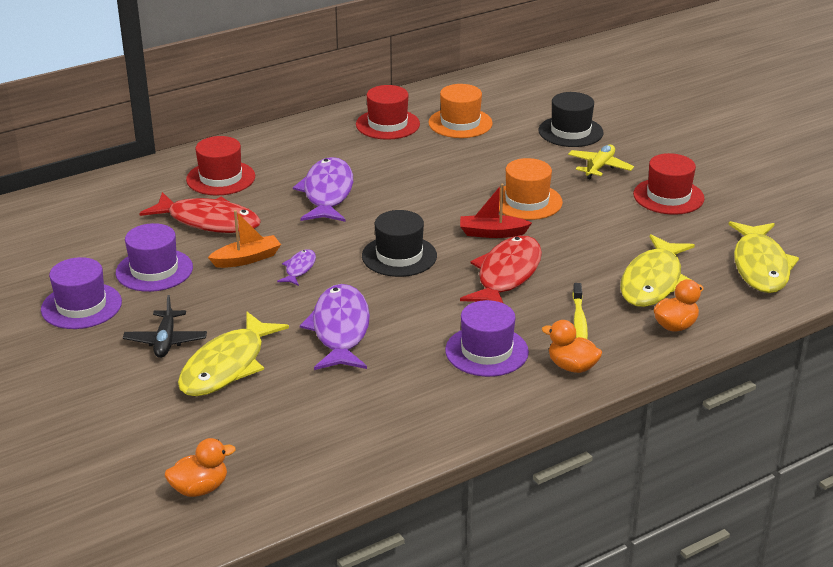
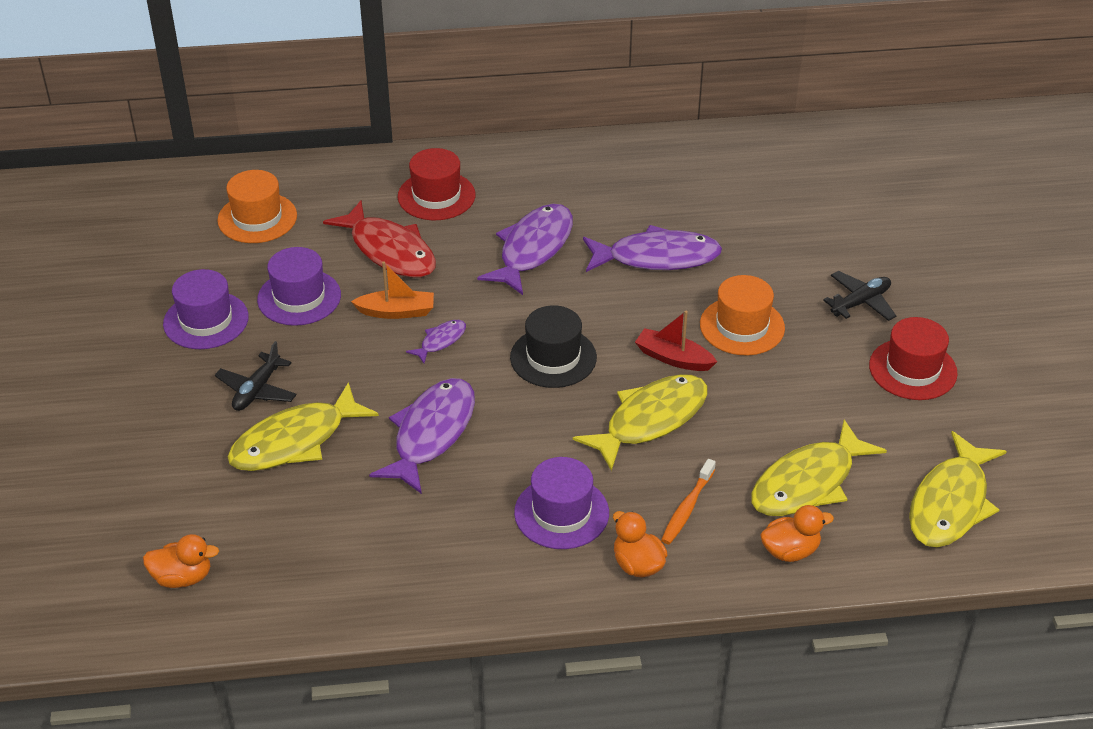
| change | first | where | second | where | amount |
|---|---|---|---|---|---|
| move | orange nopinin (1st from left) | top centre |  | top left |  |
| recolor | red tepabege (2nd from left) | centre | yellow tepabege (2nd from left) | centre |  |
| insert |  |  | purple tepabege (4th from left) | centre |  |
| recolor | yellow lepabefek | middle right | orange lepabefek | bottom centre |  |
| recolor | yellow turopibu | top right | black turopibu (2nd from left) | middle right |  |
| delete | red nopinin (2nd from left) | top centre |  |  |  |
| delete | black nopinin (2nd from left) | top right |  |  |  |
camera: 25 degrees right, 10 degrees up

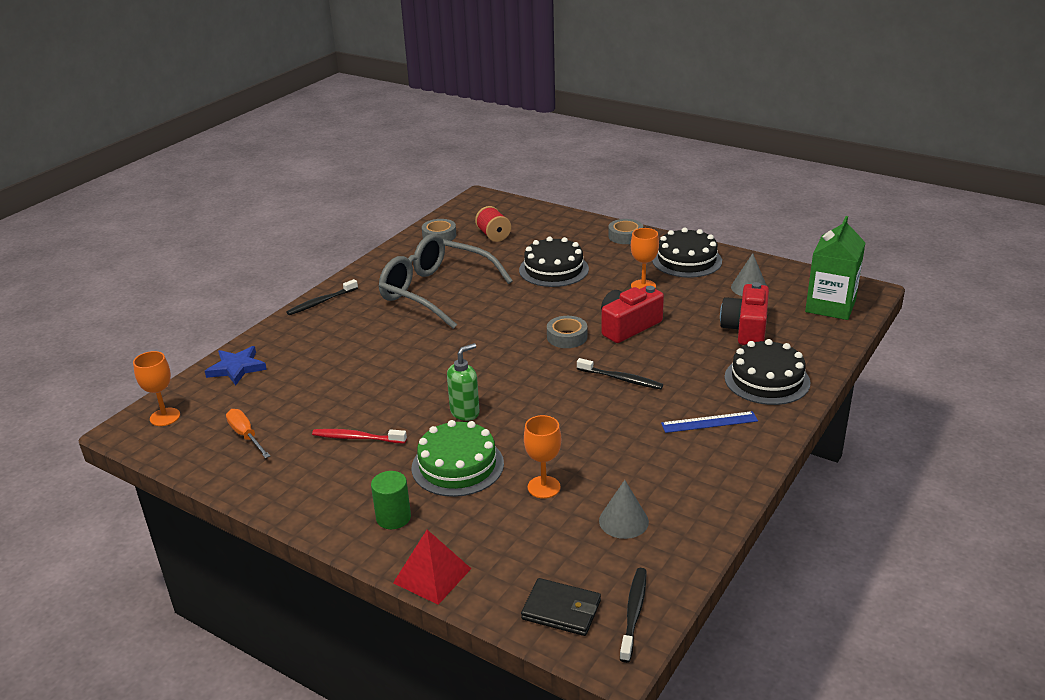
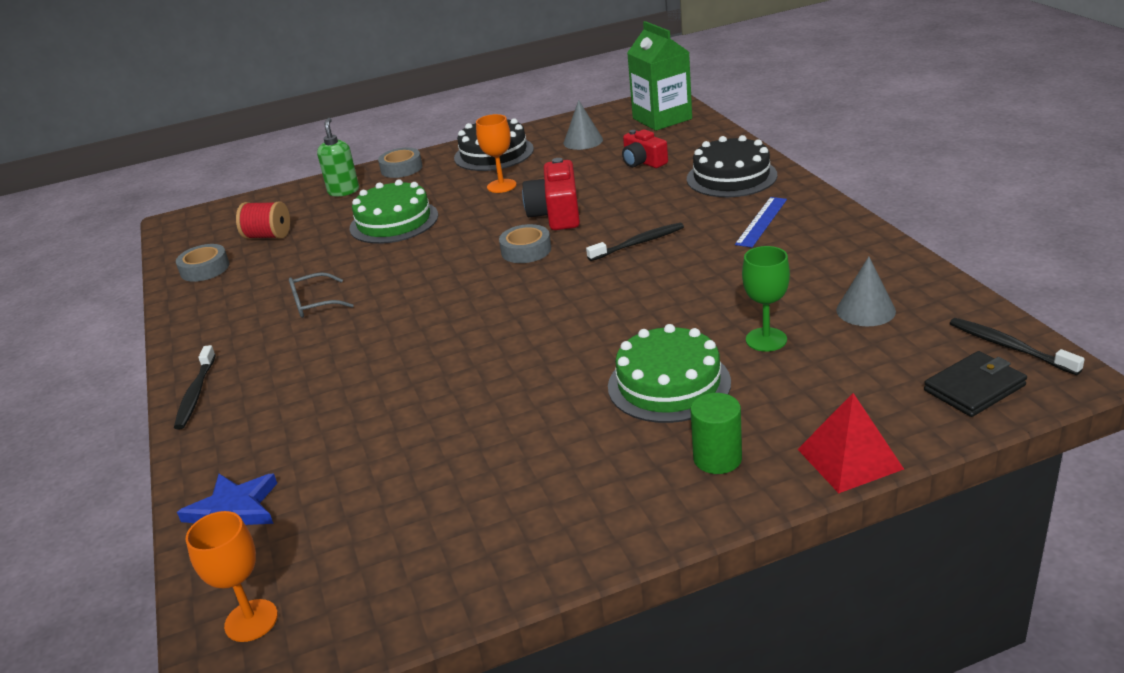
| change | first | where | second | where | amount |
|---|---|---|---|---|---|
| resize | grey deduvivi | centre |  | middle left | x0.41 |
| move | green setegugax | centre |  | top left |  |
| recolor | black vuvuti (1st from left) | centre | green vuvuti (1st from left) | top centre |  |
| resize | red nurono (2nd from left) | middle right |  | top centre | x0.66 |
| recolor | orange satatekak (2nd from left) | centre | green satatekak | middle right |  |
| delete | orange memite | middle left |  |  |  |
| delete | red lepabefek | centre |  |  |  |
camera: 50 degrees left, 0 degrees up

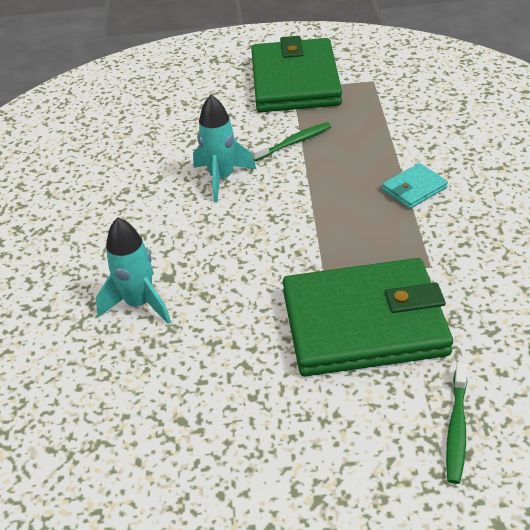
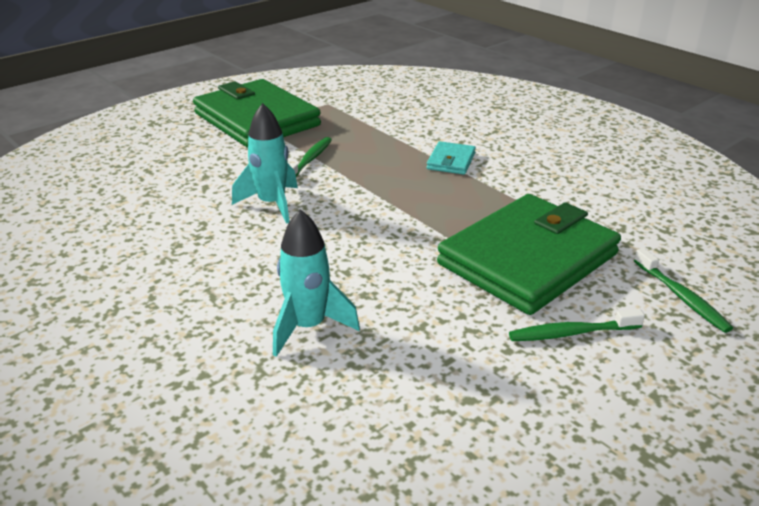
| change | first | where | second | where | amount |
|---|---|---|---|---|---|
| insert |  |  | green lepabefek (2nd from left) | middle right |  |
camera: 40 degrees left, 10 degrees down

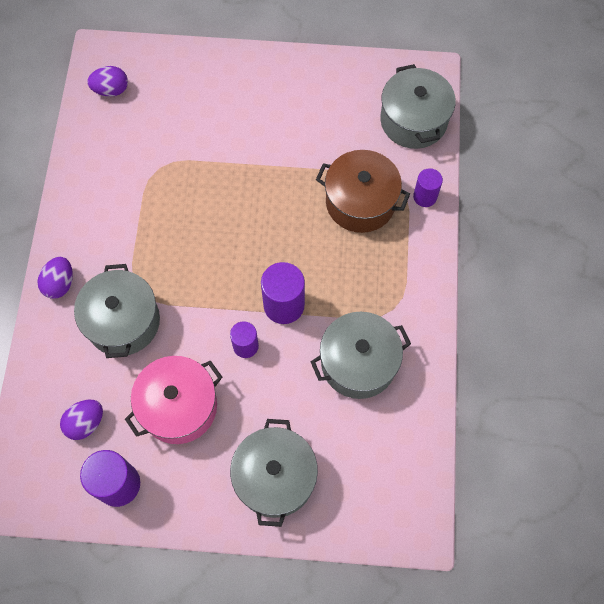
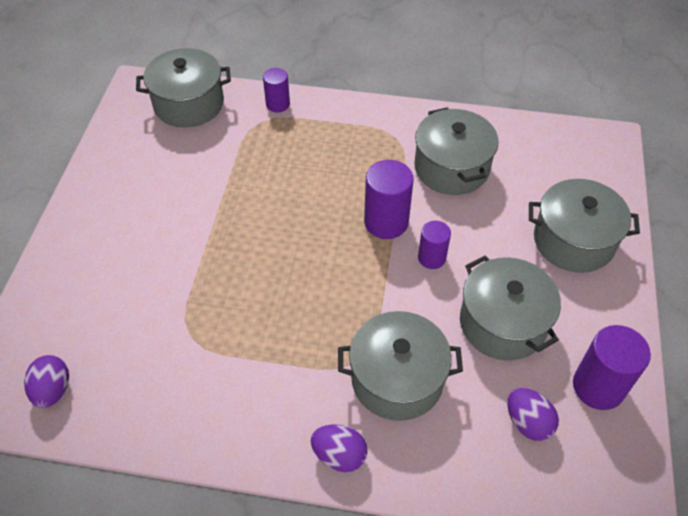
| change | first | where | second | where | amount |
|---|---|---|---|---|---|
| recolor | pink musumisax | middle left | grey musumisax (4th from left) | middle right |  |
| delete | brown musumisax | top centre |  |  |  |
camera: 85 degrees left, 15 degrees down

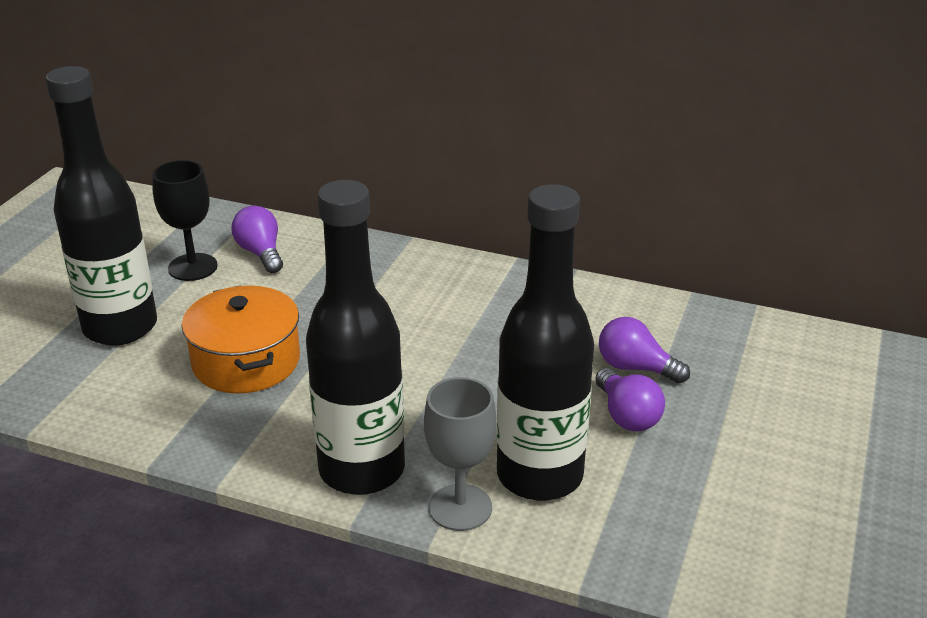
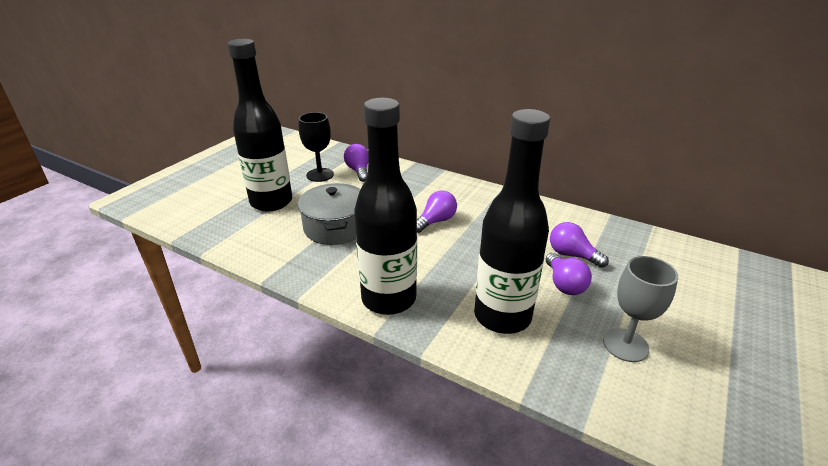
| change | first | where | second | where | amount |
|---|---|---|---|---|---|
| recolor | orange musumisax | middle left | grey musumisax | centre |  |
| insert |  |  | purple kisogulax (2nd from left) | centre |  |
| move | grey satatekak | bottom centre |  | middle right |  |
camera: 10 degrees right, 0 degrees up

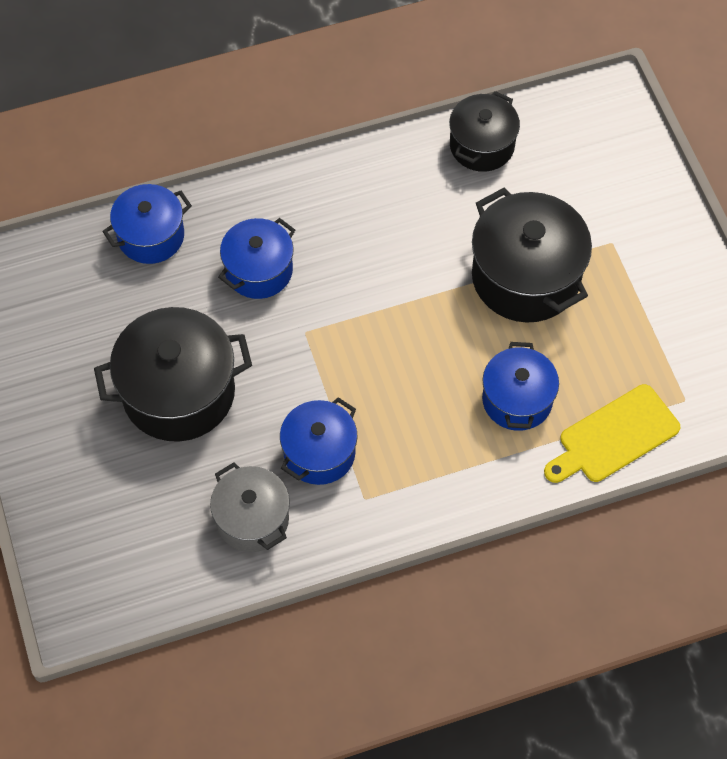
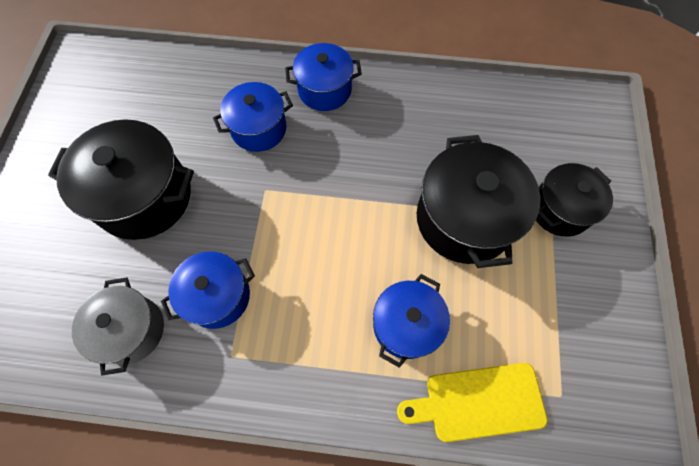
| change | first | where | second | where | amount |
|---|---|---|---|---|---|
| move | blue musumisax (1st from left in the first image) | top left | blue musumisax (3rd from left) | top centre |  |
| move | black musumisax (2nd from left in the first image) | top centre | black musumisax (3rd from left) | middle right |  |
camera: 25 degrees right, 5 degrees up

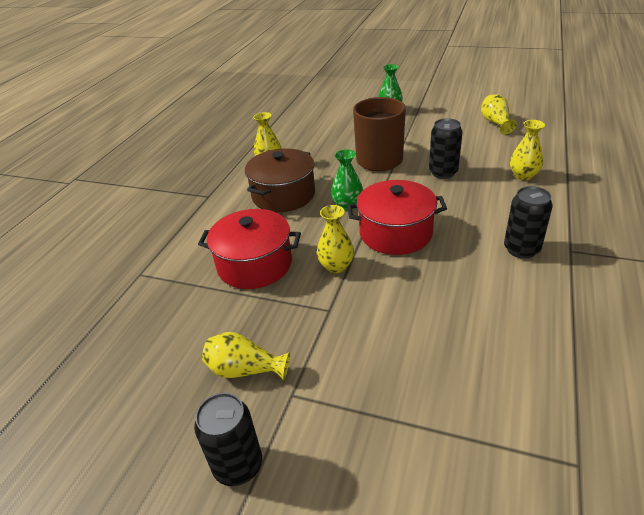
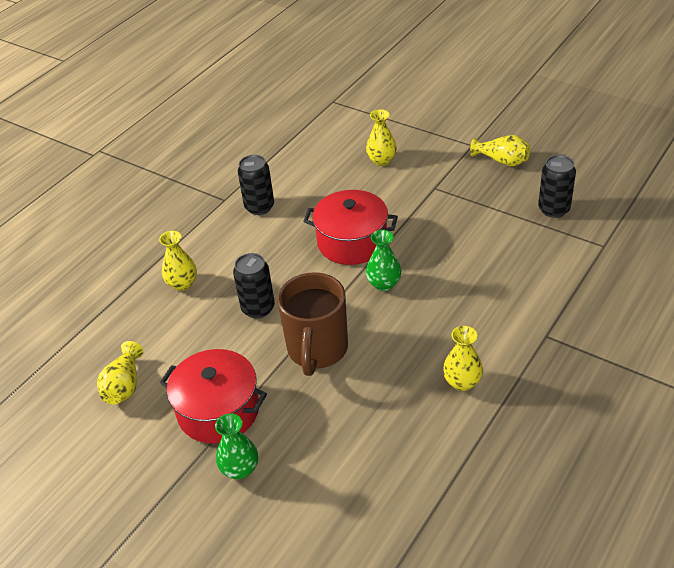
| change | first | where | second | where | amount |
|---|---|---|---|---|---|
| move | red musumisax (1st from left) | centre |  | bottom left |  |
| move | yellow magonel (3rd from left) | centre |  | top centre |  |
| move | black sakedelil (1st from left in the first image) | bottom centre | black sakedelil (3rd from left) | top right |  |
| delete | brown musumisax | centre |  |  |  |
camera: 165 degrees left, 5 degrees up

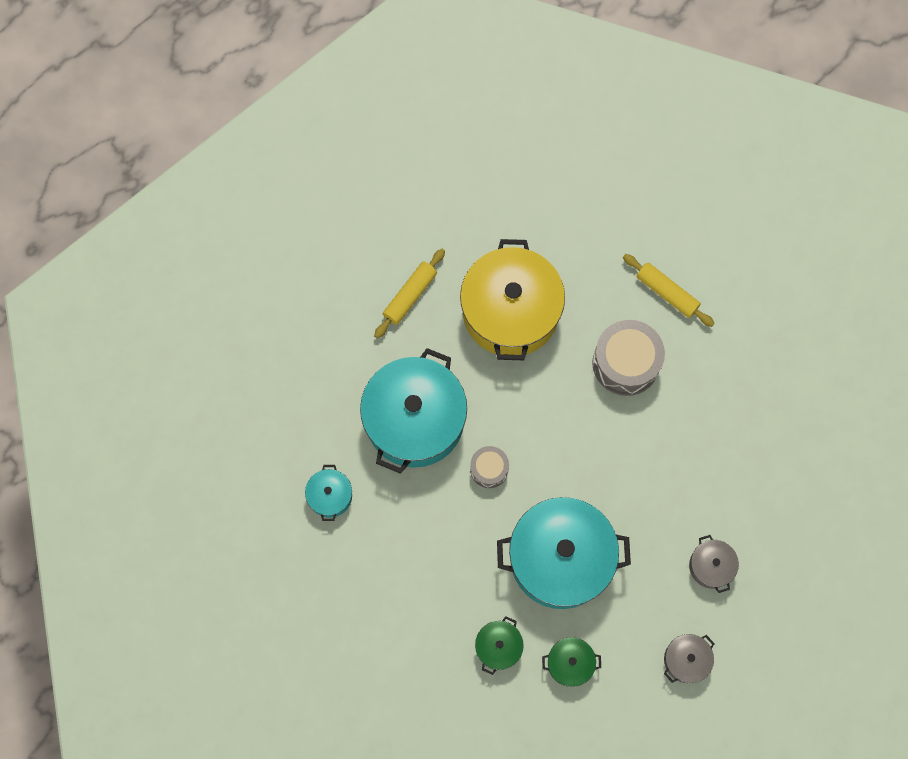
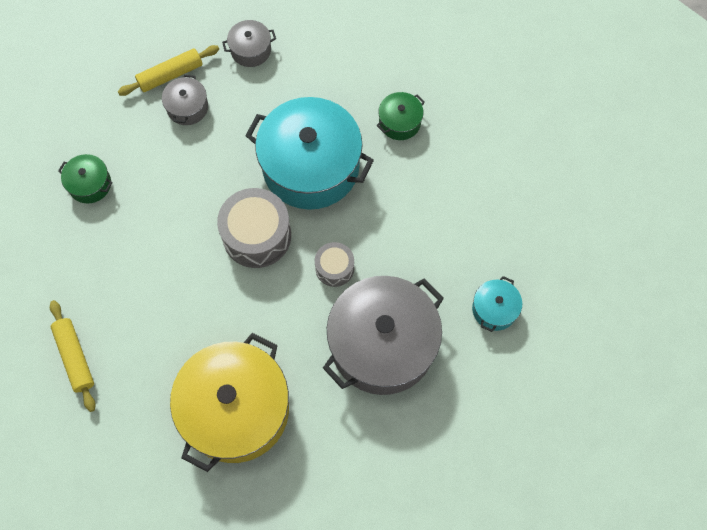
| change | first | where | second | where | amount |
|---|---|---|---|---|---|
| move | green musumisax (2nd from left in the first image) | bottom centre | green musumisax (1st from left) | middle left |  |
| move | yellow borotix (1st from left in the first image) | centre | yellow borotix (2nd from left) | top left |  |
| move | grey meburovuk (2nd from left in the first image) | middle right | grey meburovuk (1st from left) | centre |  |
| recolor | turquoise musumisax (2nd from left) | centre | grey musumisax (3rd from left) | centre |  |
camera: 155 degrees left, 5 degrees down

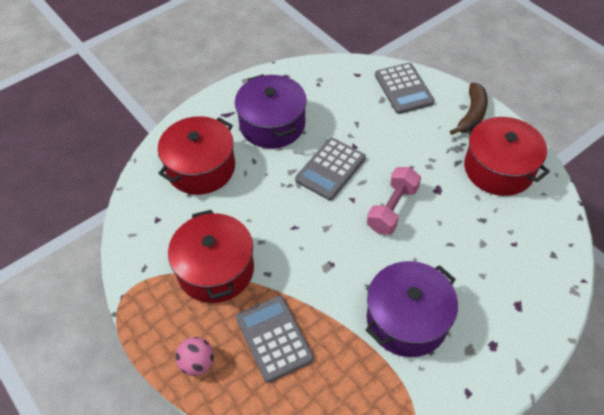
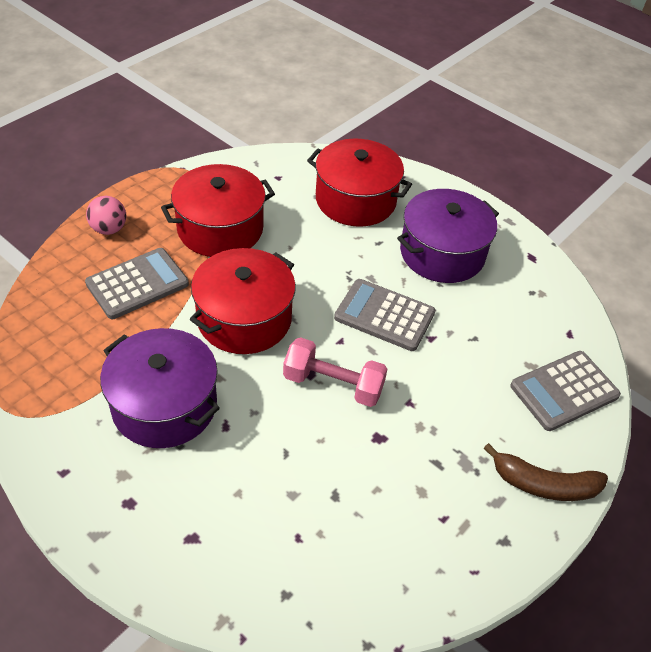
| change | first | where | second | where | amount |
|---|---|---|---|---|---|
| move | red musumisax (3rd from left in the first image) | middle right | red musumisax (2nd from left) | centre |  |
camera: 75 degrees right, 5 degrees down

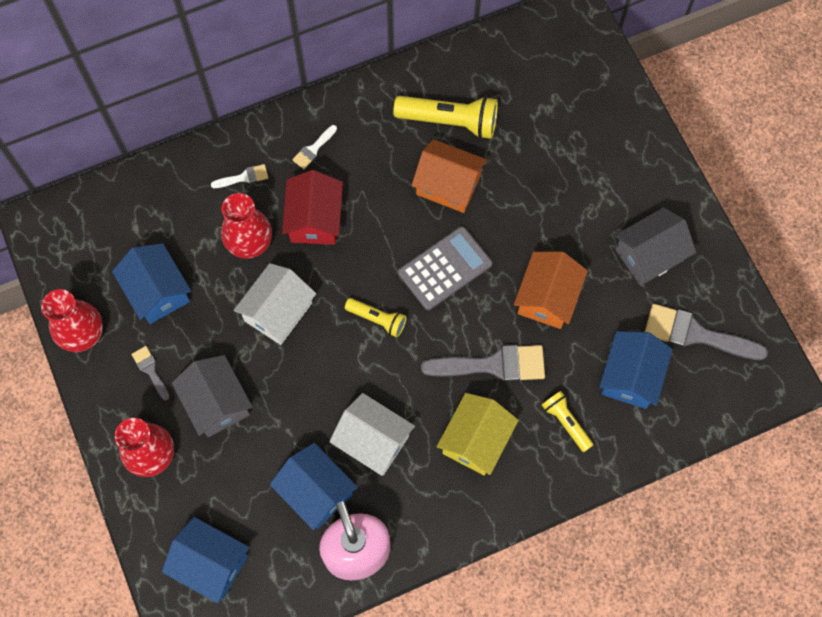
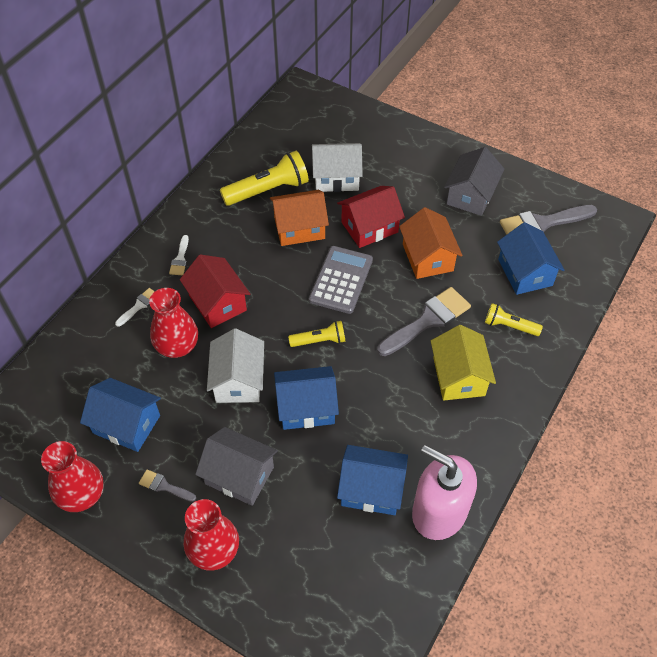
| change | first | where | second | where | amount |
|---|---|---|---|---|---|
| move | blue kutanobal (2nd from left) | bottom left |  | centre |  |
| move | white kutanobal (2nd from left) | bottom centre |  | top centre |  |
| insert |  |  | red kutanobal (2nd from left) | top centre |  |
camera: 35 degrees left, 15 degrees down

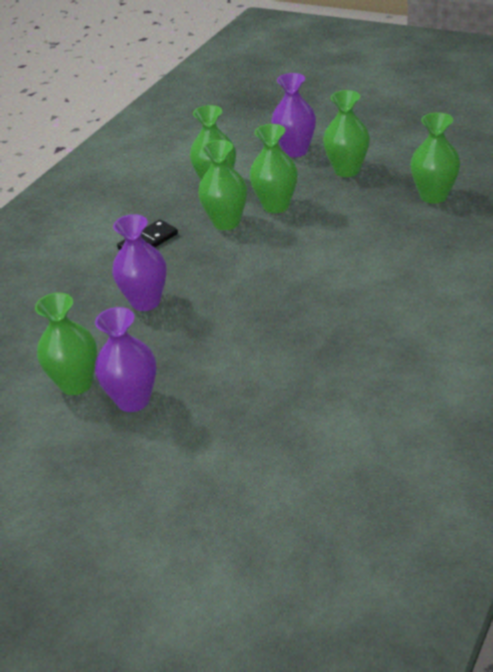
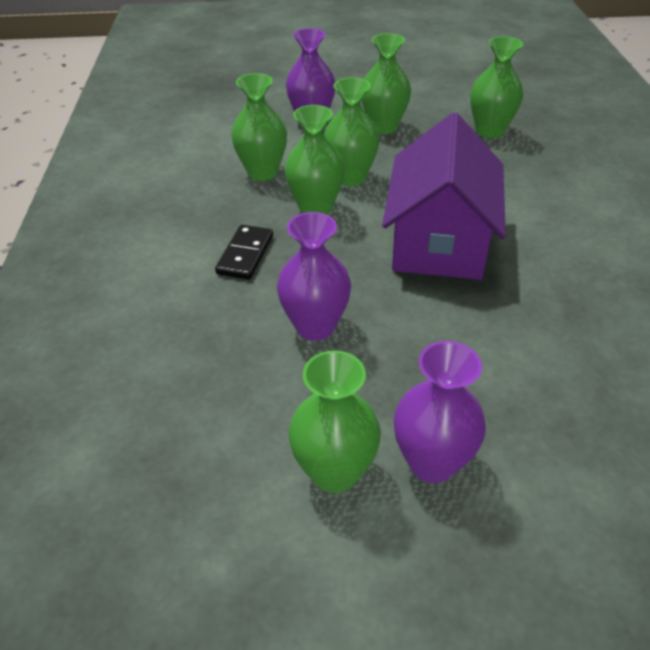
| change | first | where | second | where | amount |
|---|---|---|---|---|---|
| insert |  |  | purple kutanobal | top right |  |
camera: 35 degrees left, 5 degrees up

